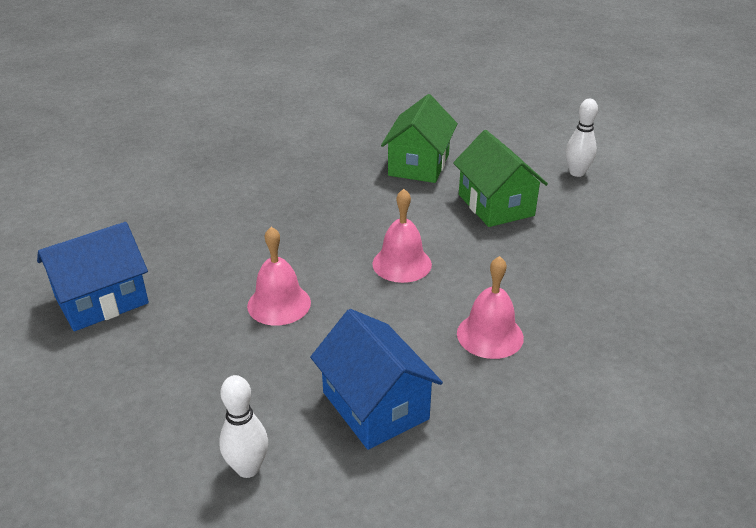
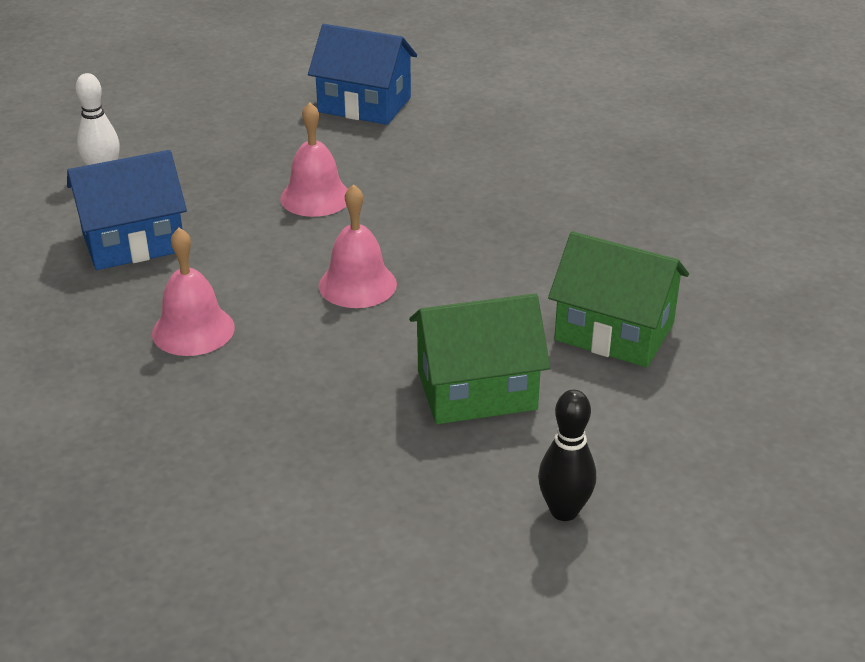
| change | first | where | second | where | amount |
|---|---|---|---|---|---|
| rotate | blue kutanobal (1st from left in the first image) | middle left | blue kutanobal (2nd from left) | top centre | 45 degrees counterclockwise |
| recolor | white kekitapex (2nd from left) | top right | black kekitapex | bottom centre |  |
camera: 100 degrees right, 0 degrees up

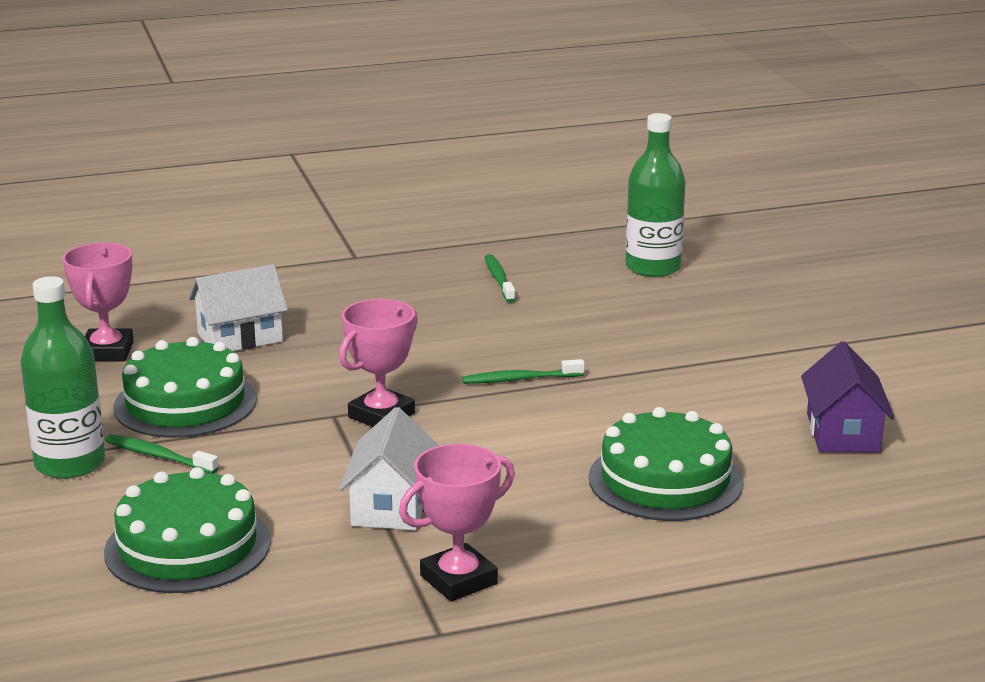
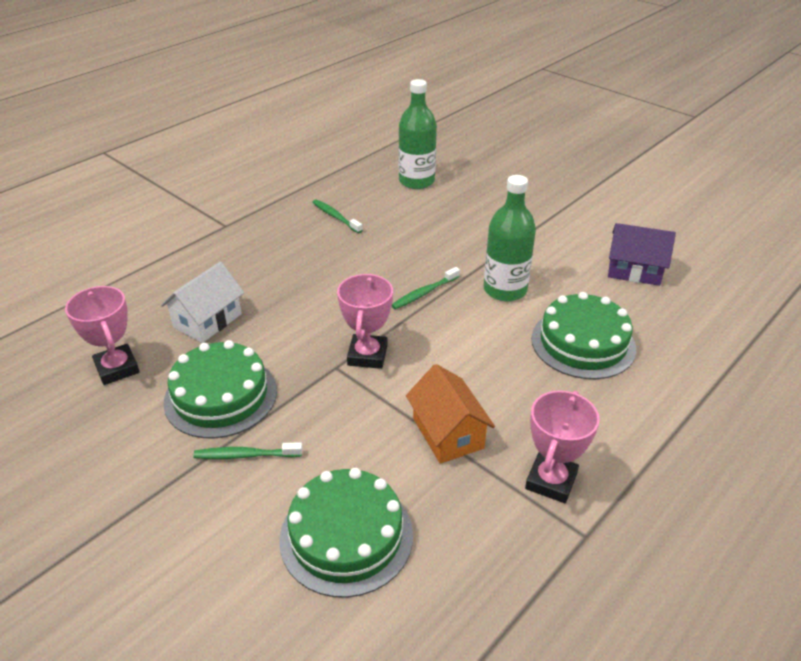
| change | first | where | second | where | amount |
|---|---|---|---|---|---|
| recolor | white kutanobal (2nd from left) | bottom centre | orange kutanobal | centre |  |
| move | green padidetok (1st from left in the first image) | middle left | green padidetok (2nd from left) | centre |  |
| rotate | purple kutanobal | middle right |  | middle right | 45 degrees counterclockwise |
camera: 30 degrees left, 15 degrees up

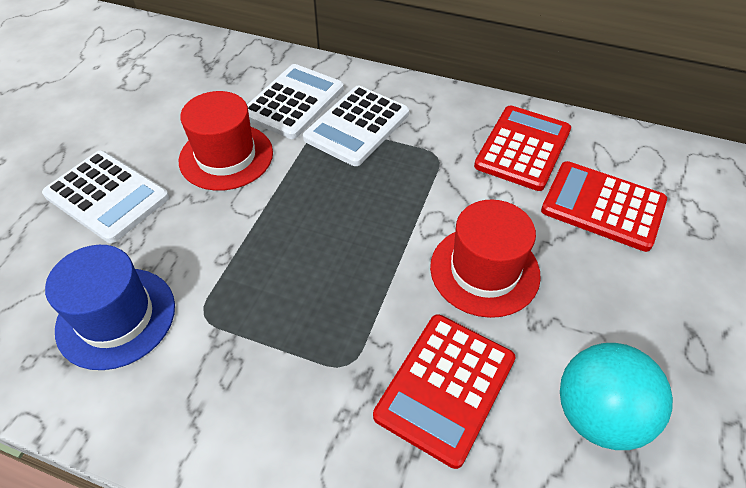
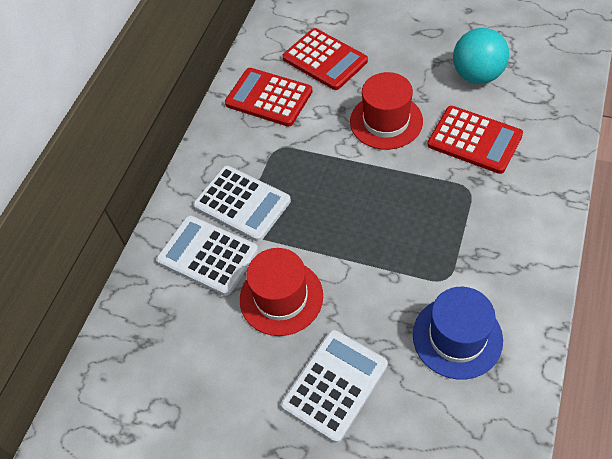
| change | first | where | second | where | amount |
|---|---|---|---|---|---|
| rotate | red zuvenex (3rd from left in the first image) | middle right | red zuvenex (2nd from left) | top centre | 75 degrees counterclockwise |
camera: 85 degrees left, 5 degrees up

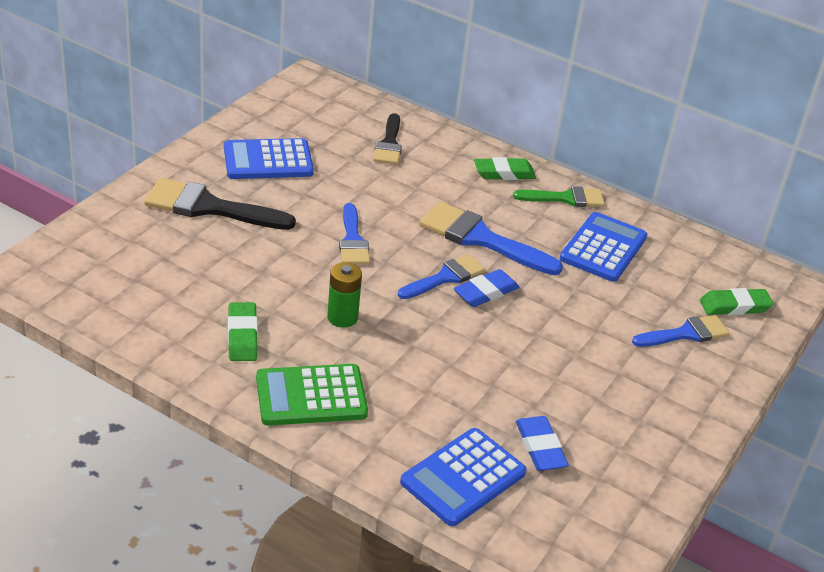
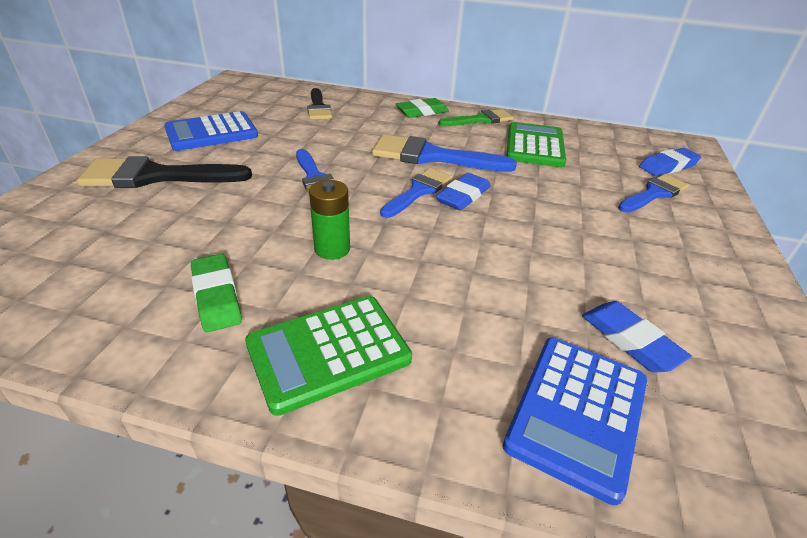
| change | first | where | second | where | amount |
|---|---|---|---|---|---|
| recolor | blue zuvenex (3rd from left) | middle right | green zuvenex (2nd from left) | top centre |  |
| recolor | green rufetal (3rd from left) | middle right | blue rufetal (3rd from left) | top right |  |
camera: 15 degrees left, 0 degrees up

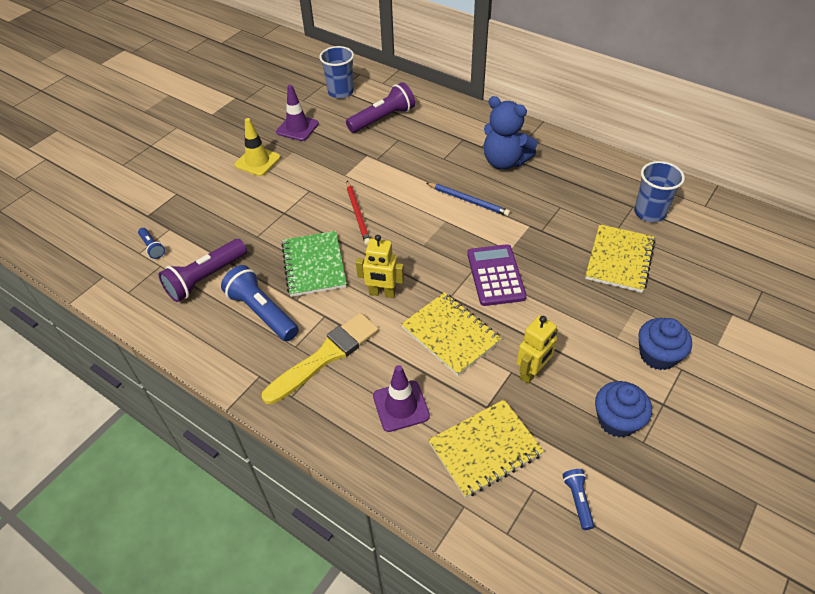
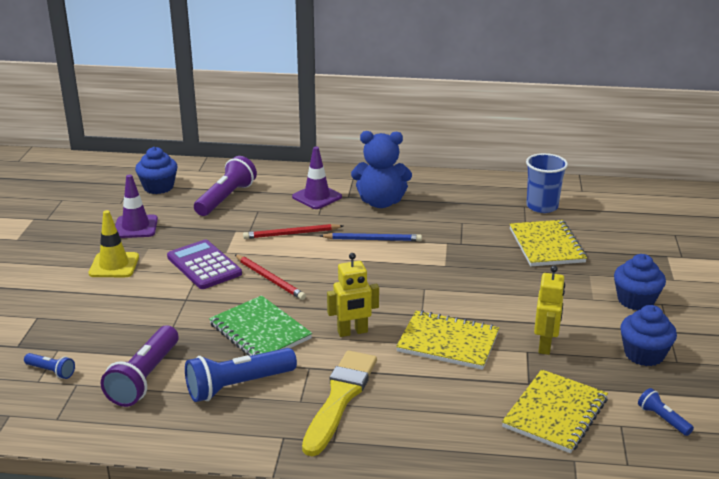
| change | first | where | second | where | amount |
|---|---|---|---|---|---|
| replace | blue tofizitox (1st from left) | top centre | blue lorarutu (1st from left) | middle left |  |
| move | purple zuvenex | centre |  | middle left |  |
| rotate | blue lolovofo (2nd from left) | middle left |  | bottom centre | 45 degrees counterclockwise |
| insert |  |  | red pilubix (2nd from left) | centre |  |
| move | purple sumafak (2nd from left) | bottom centre |  | centre |  |
camera: 30 degrees left, 20 degrees down

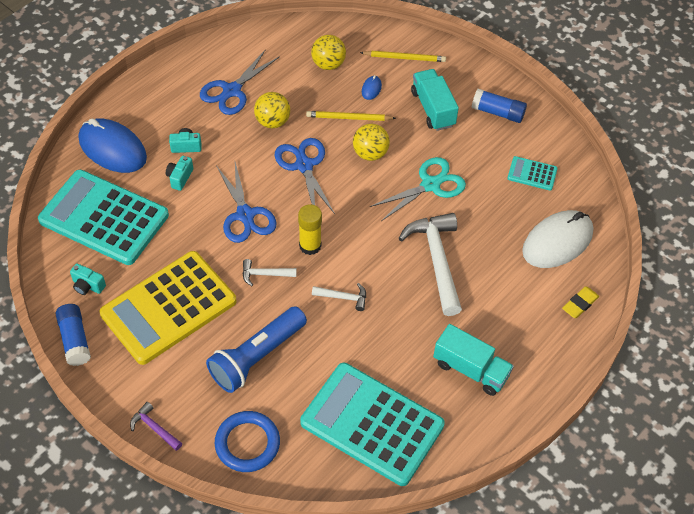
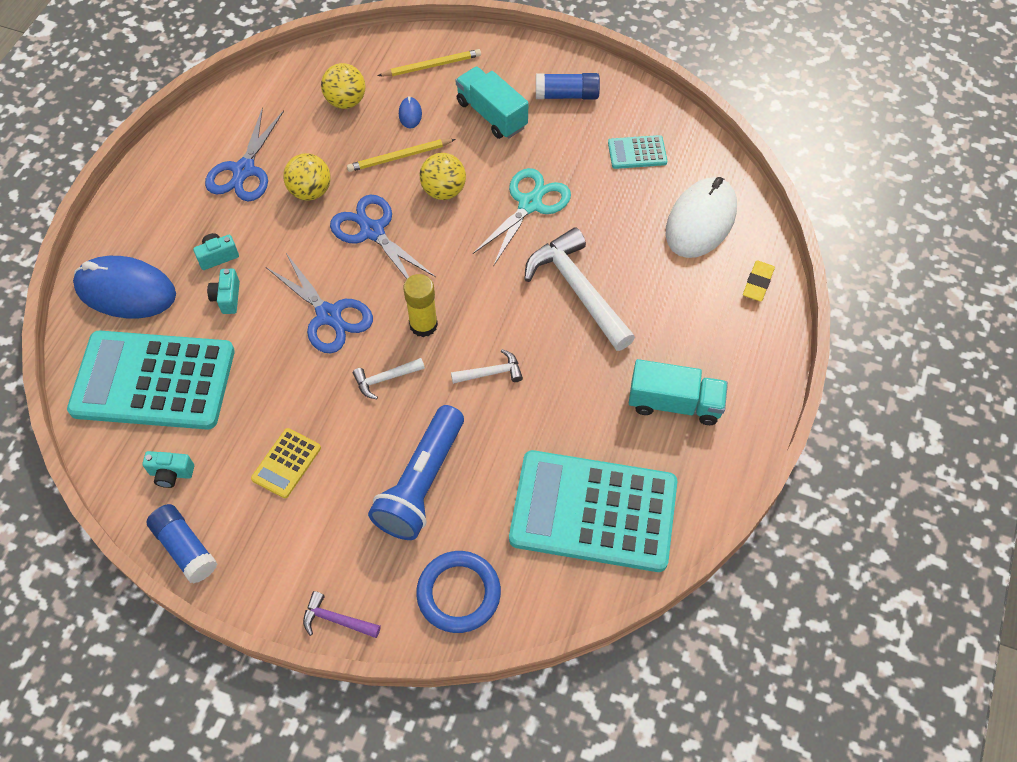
| change | first | where | second | where | amount |
|---|---|---|---|---|---|
| resize | yellow zuvenex | middle left |  | middle left | x0.43 |
camera: 20 degrees left, 5 degrees up

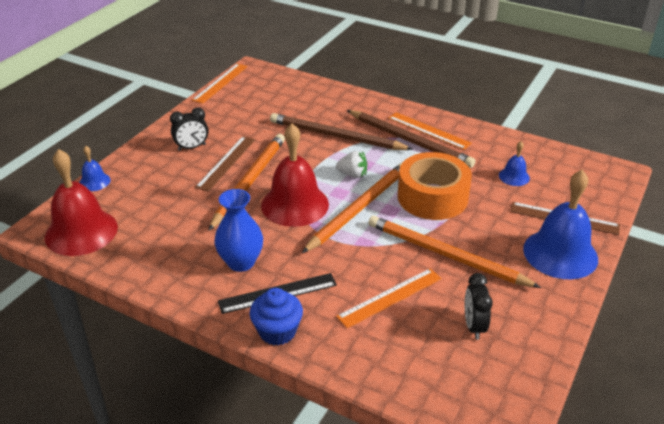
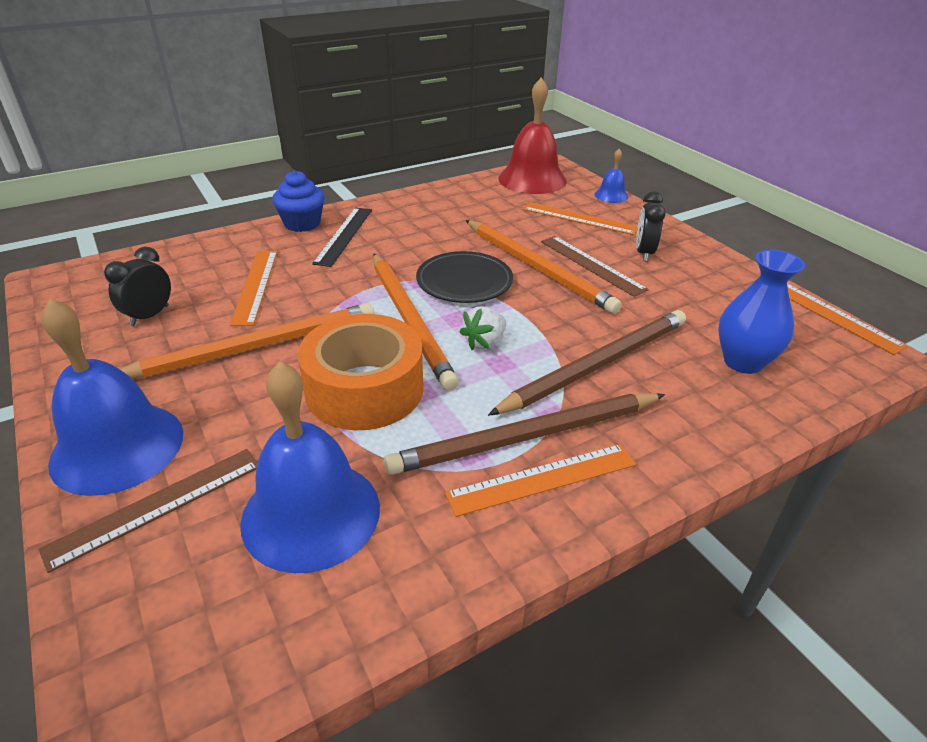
| change | first | where | second | where | amount |
|---|---|---|---|---|---|
| rotate | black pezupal (2nd from left in the first image) | bottom right | black pezupal (1st from left) | middle left | 90 degrees counterclockwise |
| resize | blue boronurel (2nd from left) | middle right |  | centre | x2.12 |
| replace | red boronurel (2nd from left) | centre | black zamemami | centre |  |
| insert |  |  | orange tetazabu (3rd from left) | top centre |  |
| move | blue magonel | centre |  | middle right |  |
camera: 120 degrees right, 0 degrees up

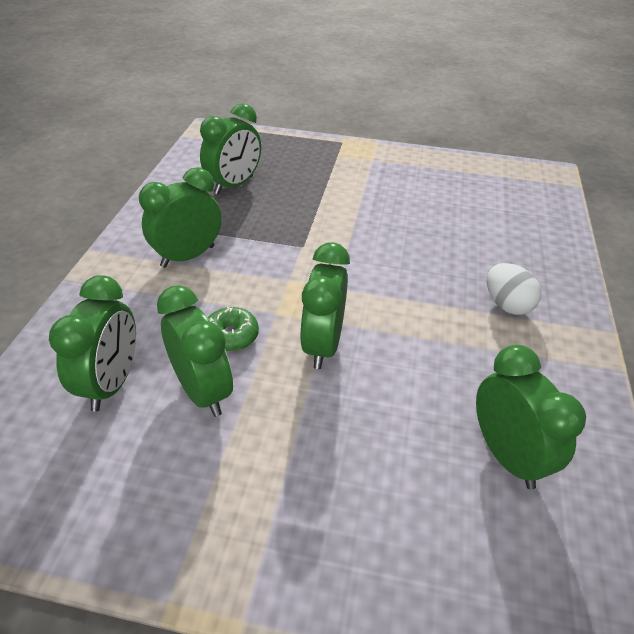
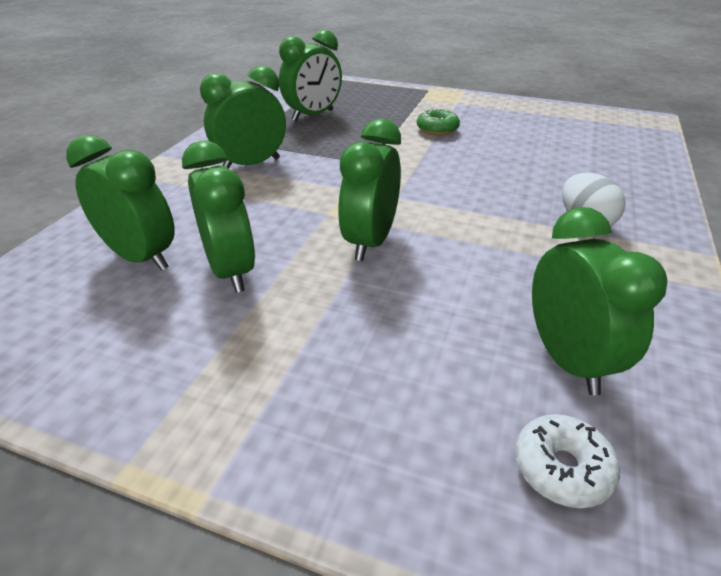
| change | first | where | second | where | amount |
|---|---|---|---|---|---|
| rotate | green pezupal (1st from left) | middle left |  | middle left | 75 degrees counterclockwise |
| move | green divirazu | centre |  | top centre |  |
| insert |  |  | white divirazu | bottom right |  |
camera: 10 degrees right, 5 degrees down

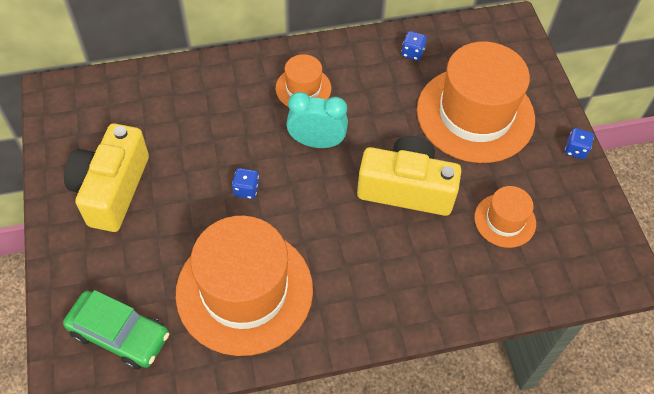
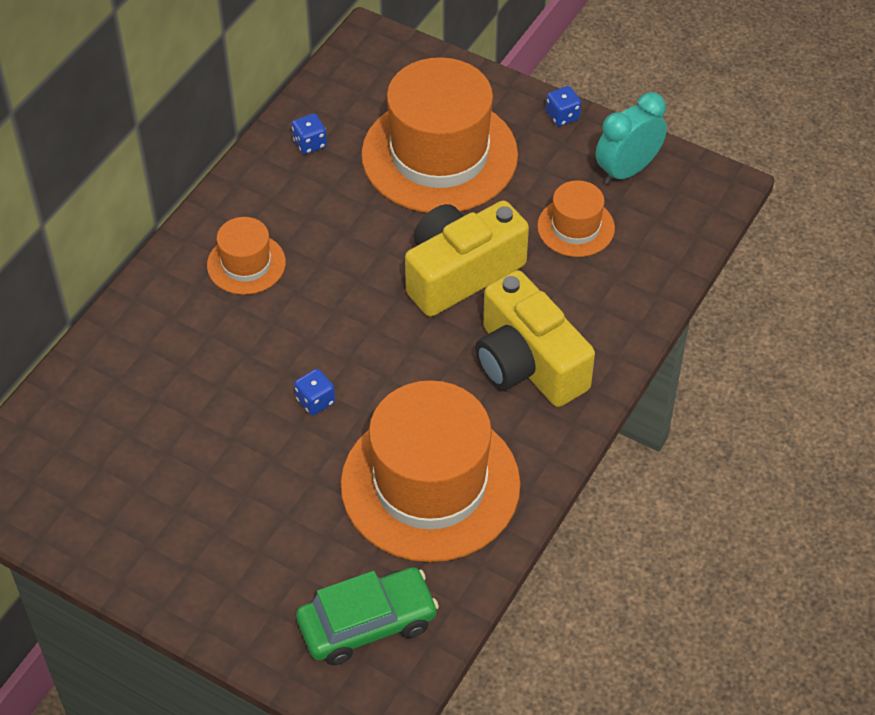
| change | first | where | second | where | amount |
|---|---|---|---|---|---|
| move | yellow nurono (1st from left in the first image) | middle left | yellow nurono (2nd from left) | centre |  |
| move | turquoise pezupal | top centre |  | top right |  |
camera: 45 degrees left, 5 degrees down

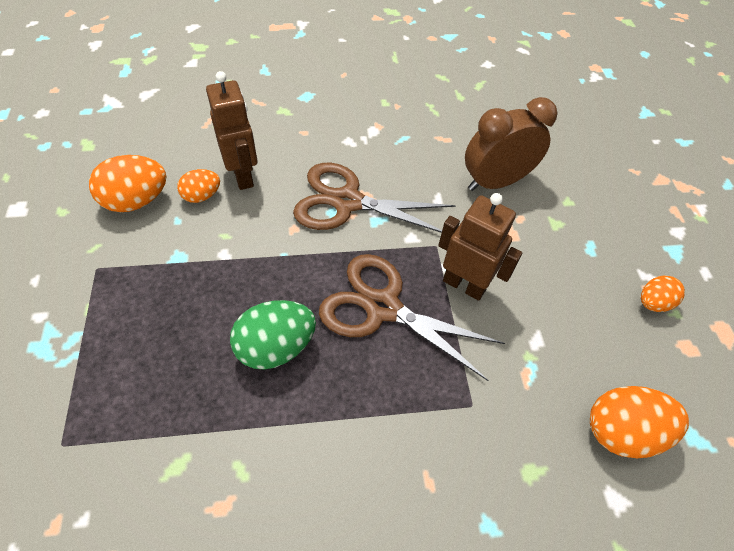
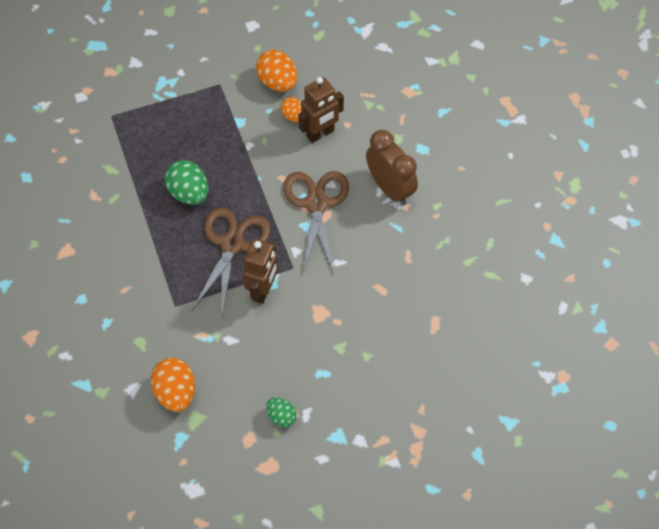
| change | first | where | second | where | amount |
|---|---|---|---|---|---|
| recolor | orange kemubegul (4th from left) | middle right | green kemubegul (2nd from left) | bottom centre |  |
| move | brown pezupal | top right |  | top centre |  |
camera: 80 degrees right, 5 degrees up

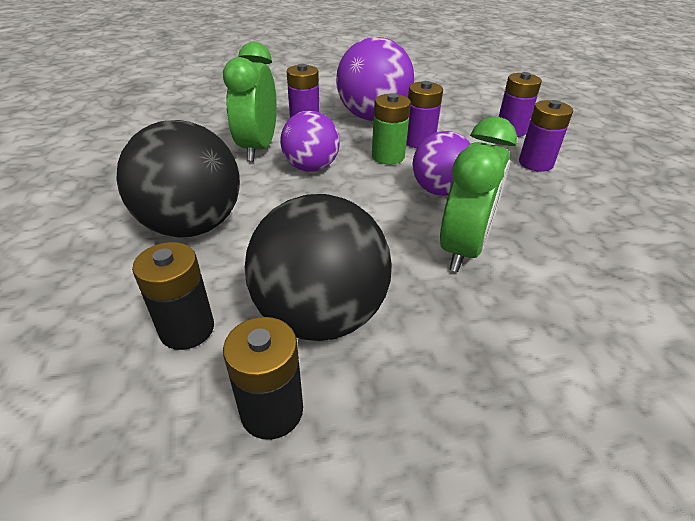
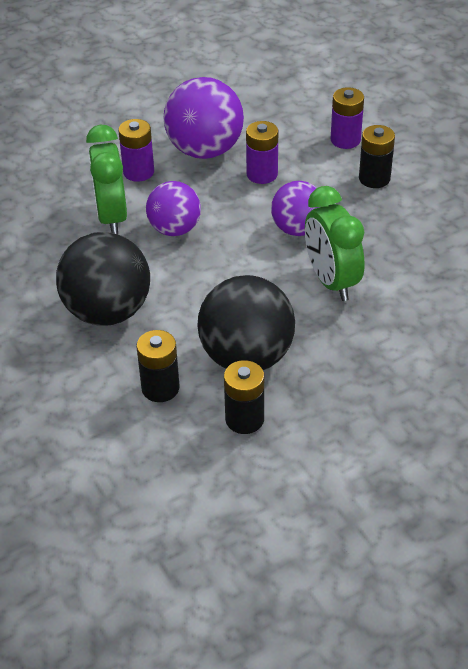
| change | first | where | second | where | amount |
|---|---|---|---|---|---|
| rotate | green pezupal (2nd from left) | middle right |  | middle right | 150 degrees clockwise |
| recolor | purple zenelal (4th from left) | top right | black zenelal (3rd from left) | top right |  |
| delete | green zenelal | top centre |  |  |  |
camera: 15 degrees left, 5 degrees up

